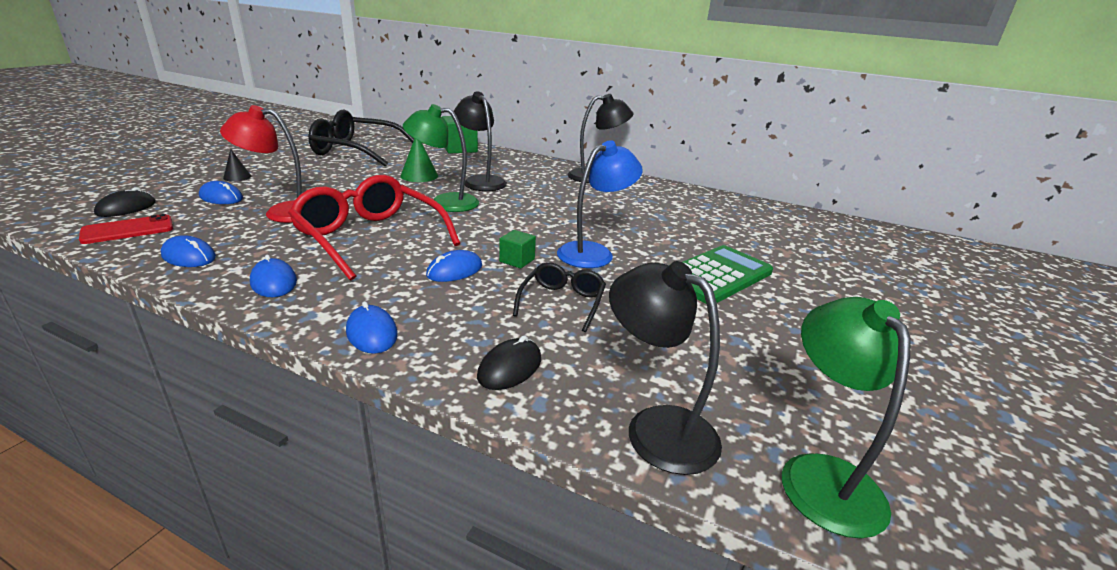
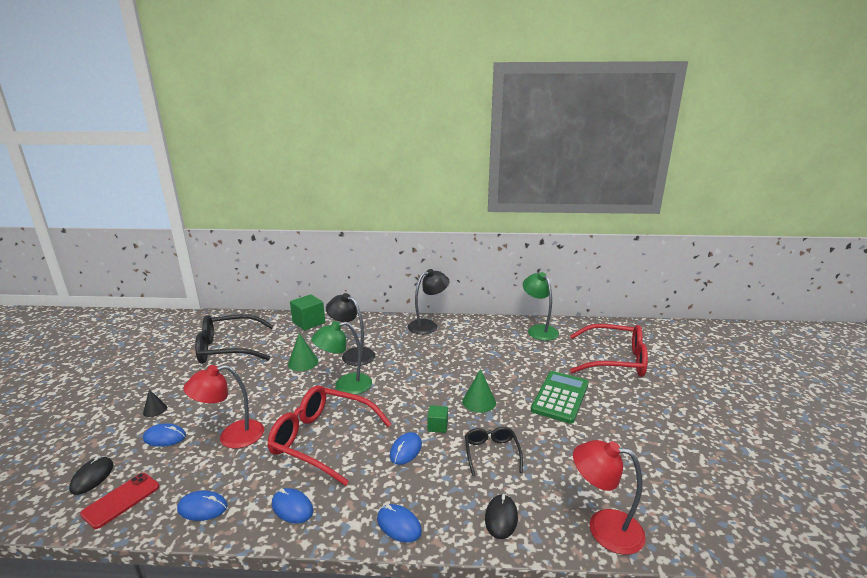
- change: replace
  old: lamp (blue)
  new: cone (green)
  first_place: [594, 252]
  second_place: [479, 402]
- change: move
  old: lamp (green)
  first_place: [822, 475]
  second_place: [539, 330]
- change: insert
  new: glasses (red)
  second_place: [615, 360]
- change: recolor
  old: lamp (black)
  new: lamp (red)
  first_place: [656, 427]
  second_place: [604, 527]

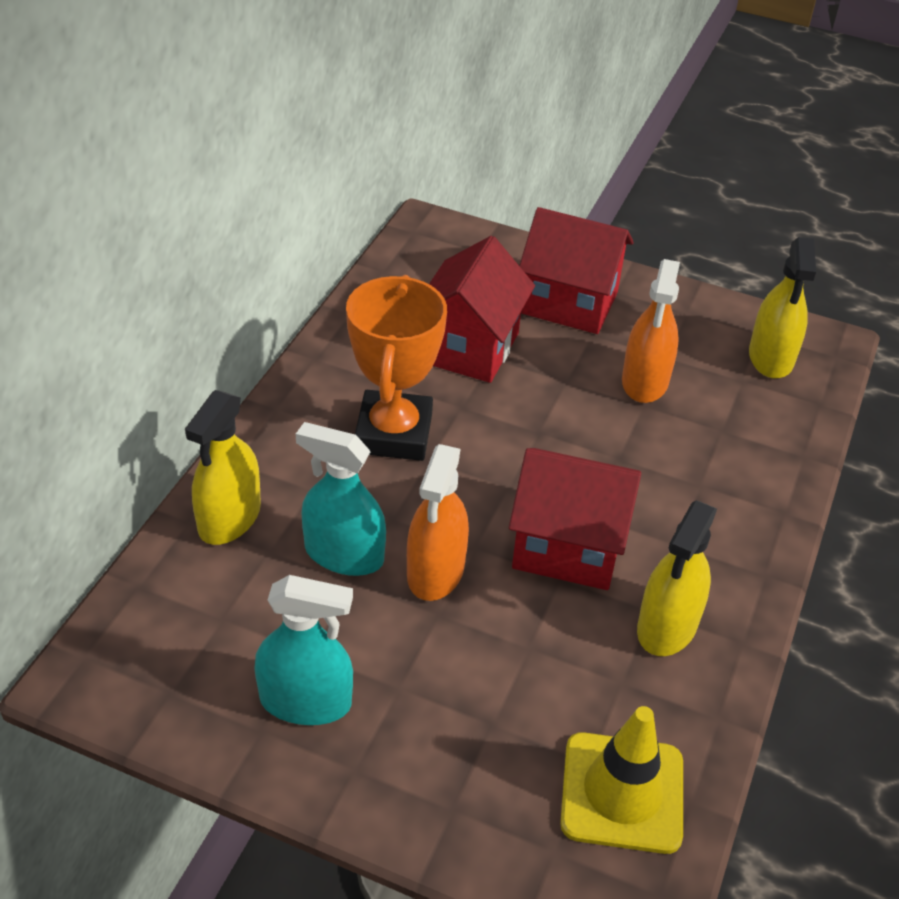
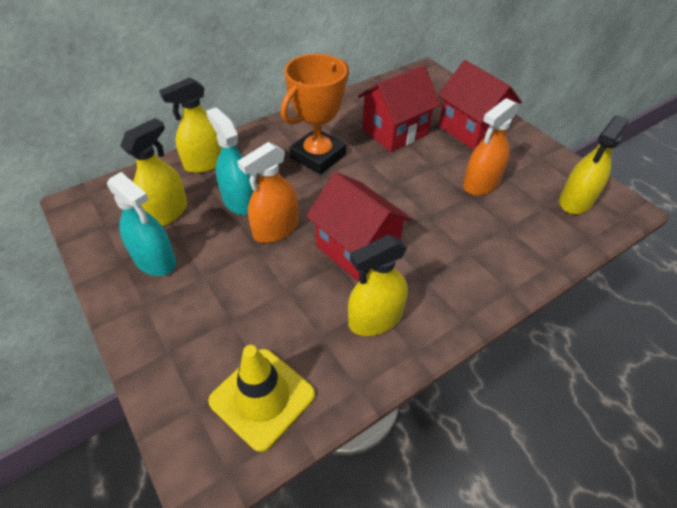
- change: insert
  new: spray bottle (yellow)
  second_place: [166, 213]

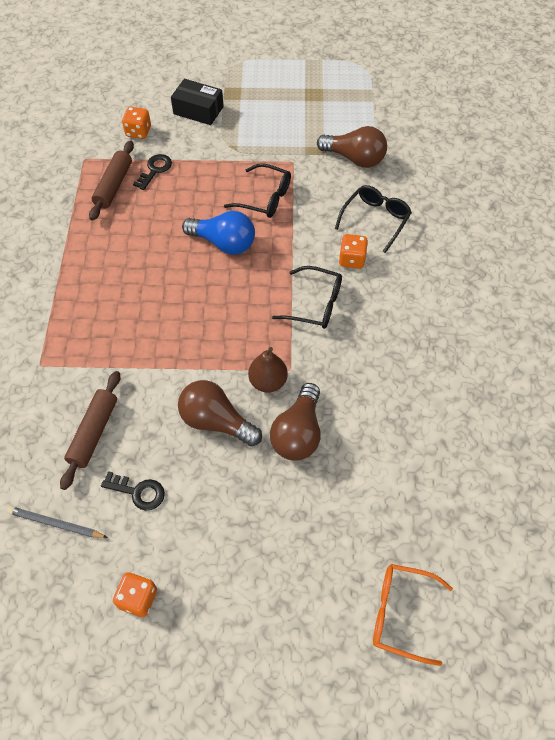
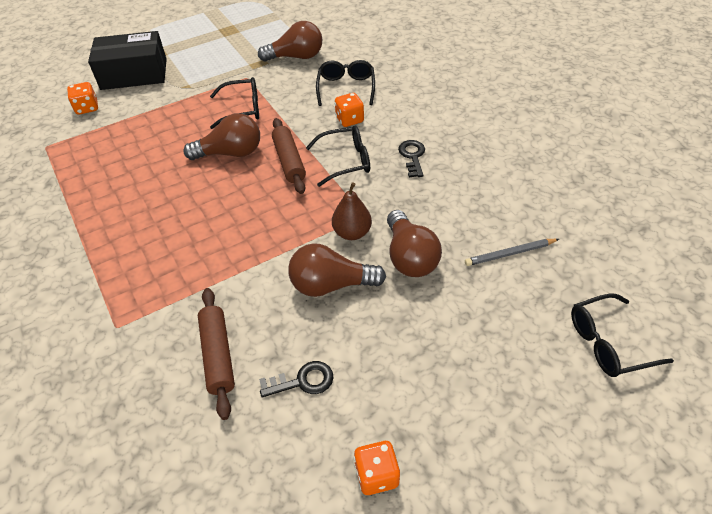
- change: resize
  old: box (black)
  first_place: [198, 110]
  second_place: [134, 74]
  factor: 1.52
- change: recolor
  old: light bulb (blue)
  new: light bulb (brown)
  first_place: [224, 243]
  second_place: [230, 153]
- change: move
  old: rolling pin (brown)
  first_place: [113, 185]
  second_place: [289, 161]
- change: move
  old: key (black)
  first_place: [155, 170]
  second_place: [412, 156]
- change: move
  old: pencil (grey)
  first_place: [56, 524]
  second_place: [510, 253]
- change: recolor
  old: glasses (orange)
  new: glasses (black)
  first_place: [400, 613]
  second_place: [608, 343]

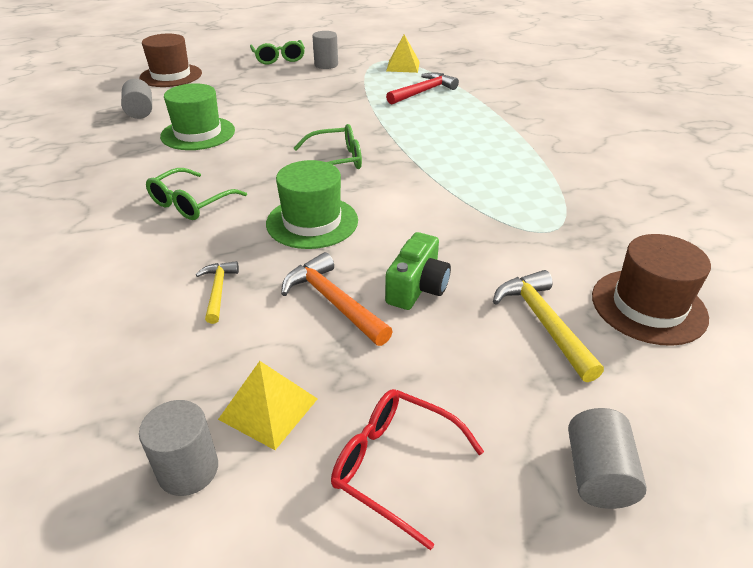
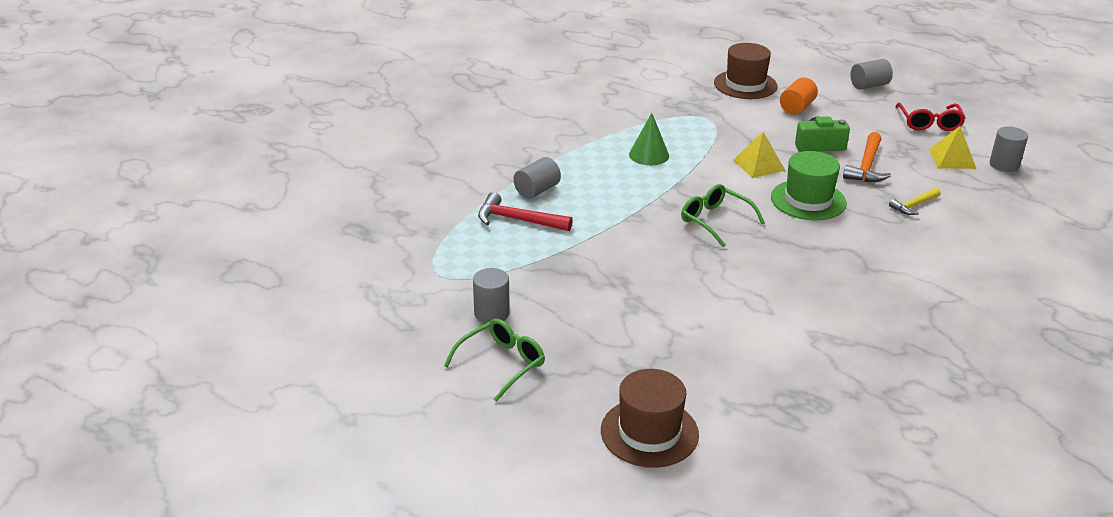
- change: move
  old: cylinder (grey)
  first_place: [140, 112]
  second_place: [537, 190]
- change: insert
  new: cone (green)
  second_place: [649, 155]
- change: move
  old: pyramid (yellow)
  first_place: [403, 66]
  second_place: [758, 165]
- change: replace
  old: hammer (yellow)
  new: cylinder (orange)
  first_place: [543, 323]
  second_place: [797, 107]
- change: delete
  old: glasses (green)
  first_place: [191, 203]
- change: delete
  old: hat (green)
  first_place: [198, 133]

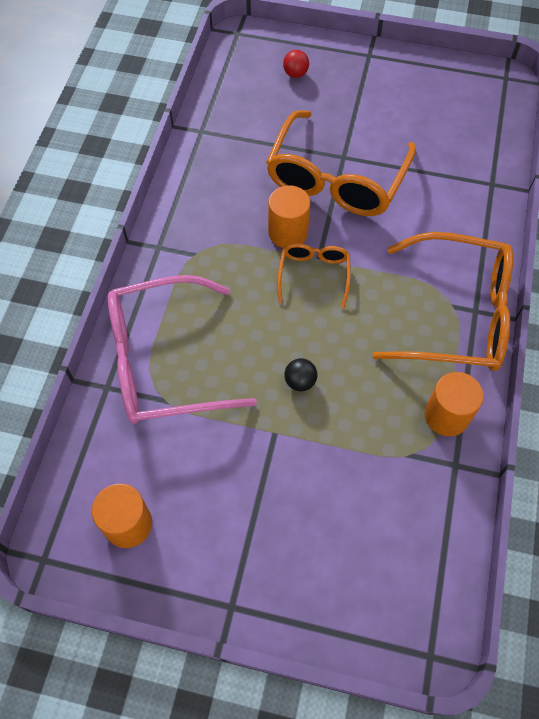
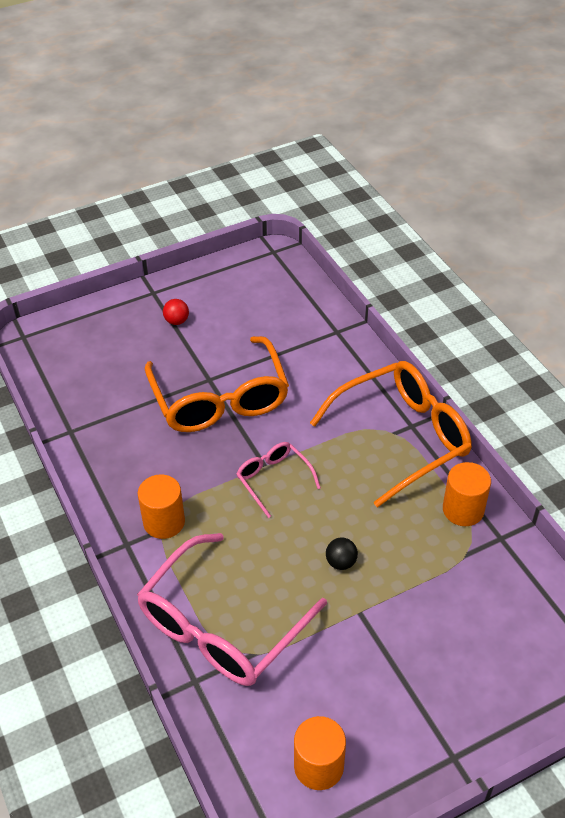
- change: move
  old: cylinder (orange)
  first_place: [288, 232]
  second_place: [164, 522]
- change: move
  old: ball (red)
  first_place: [295, 74]
  second_place: [177, 321]
- change: recolor
  old: glasses (orange)
  new: glasses (pink)
  first_place: [314, 275]
  second_place: [273, 479]

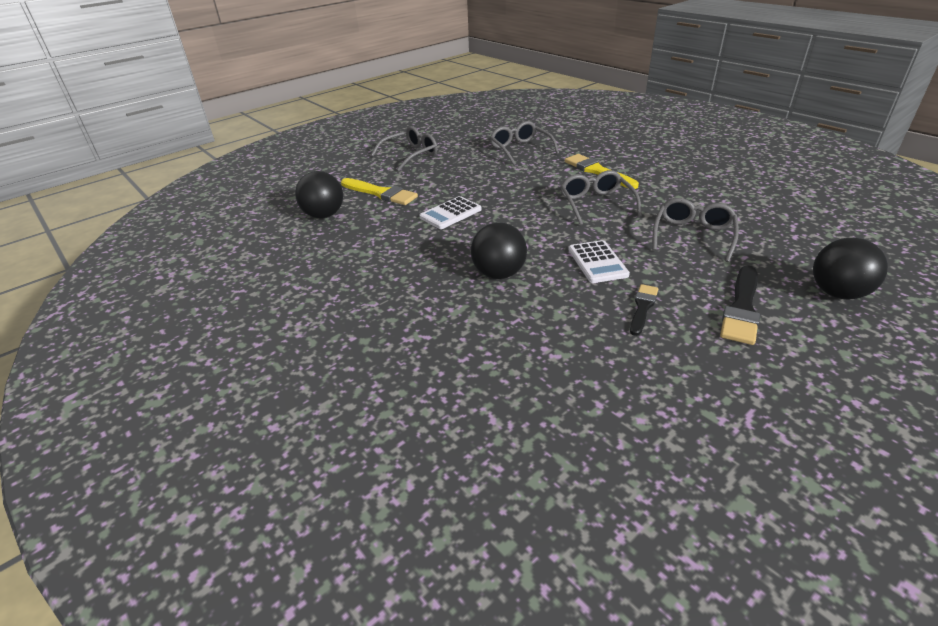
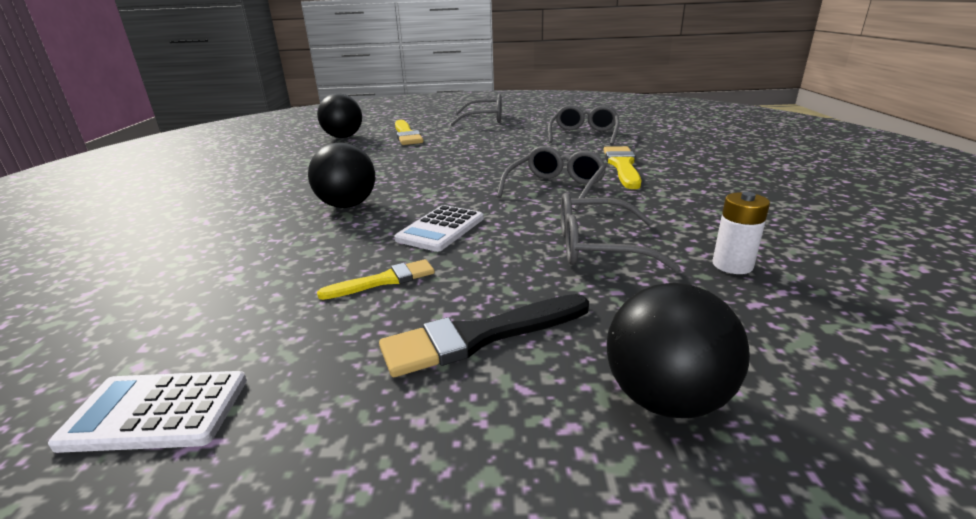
- change: move
  old: calculator (white)
  first_place: [450, 213]
  second_place: [156, 412]
- change: recolor
  old: brush (black)
  new: brush (yellow)
  first_place: [642, 307]
  second_place: [384, 280]
- change: rotate
  old: glasses (grey)
  first_place: [692, 236]
  second_place: [597, 247]
  degrees: -150
- change: insert
  new: battery (white)
  second_place: [732, 265]

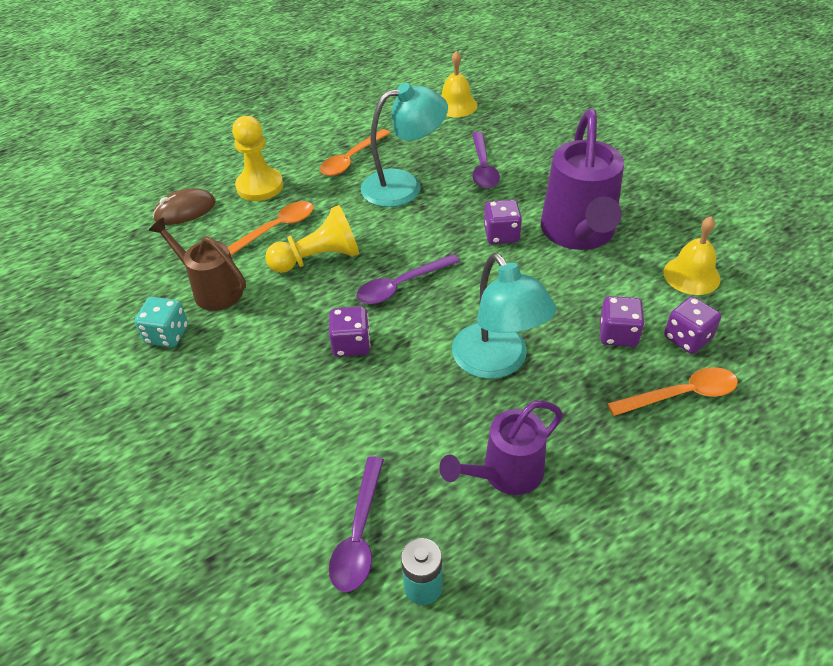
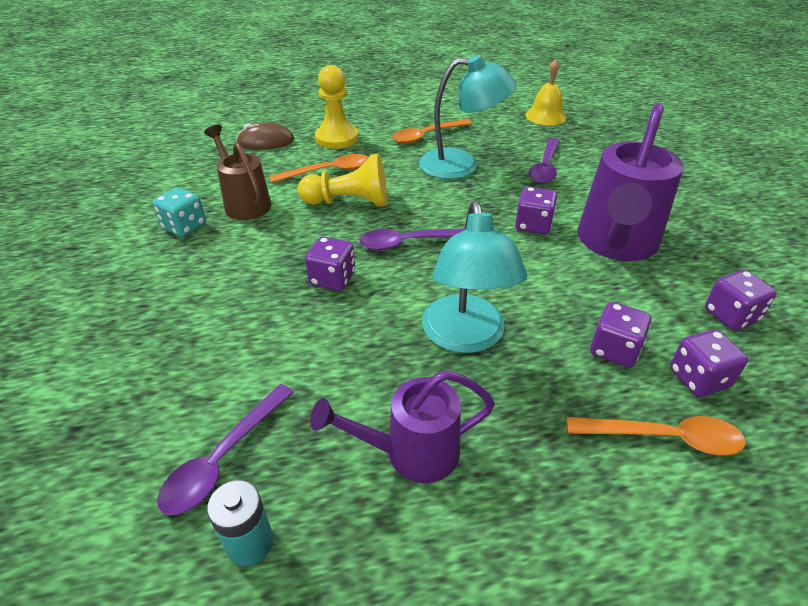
- change: replace
  old: bell (yellow)
  new: dice (purple)
  first_place: [691, 275]
  second_place: [731, 315]

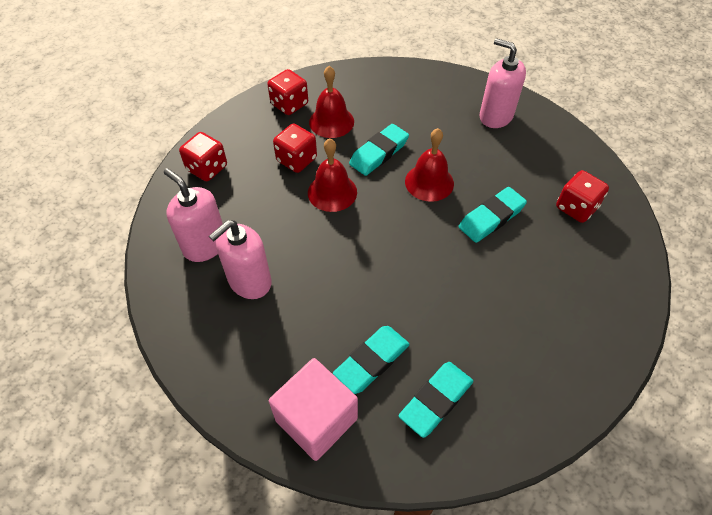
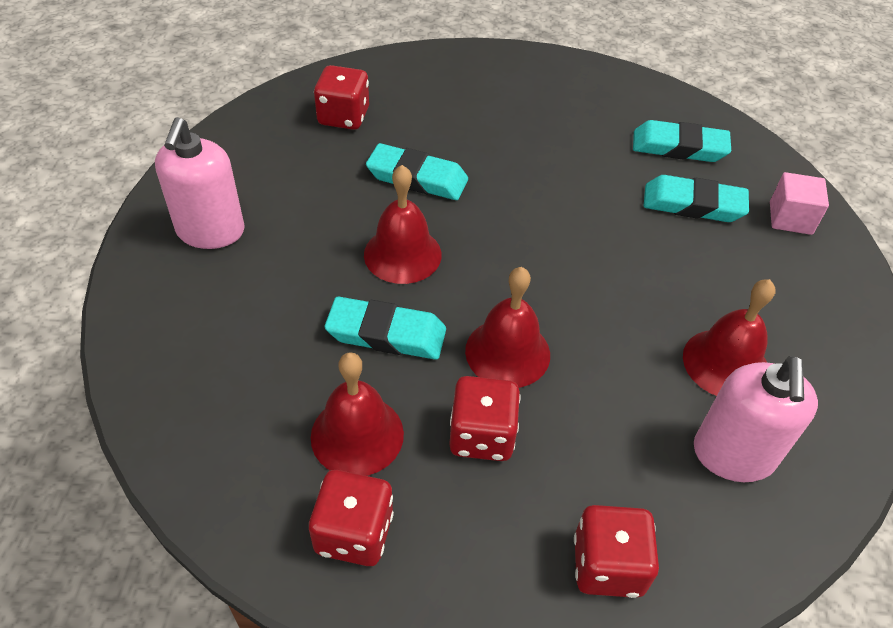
- change: replace
  old: soap dispenser (pink)
  new: bell (red)
  first_place: [249, 281]
  second_place: [725, 363]
- change: resize
  old: cube (pink)
  first_place: [316, 419]
  second_place: [790, 218]
  factor: 0.59

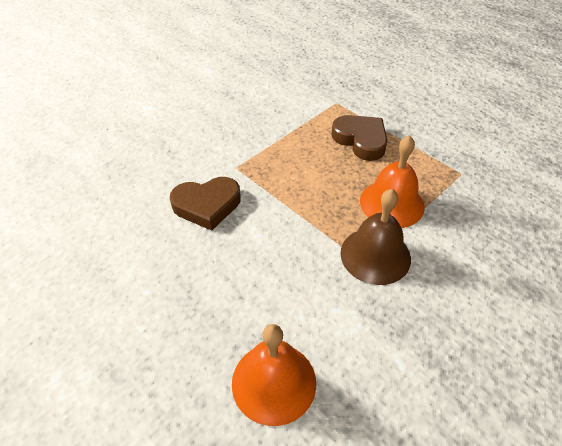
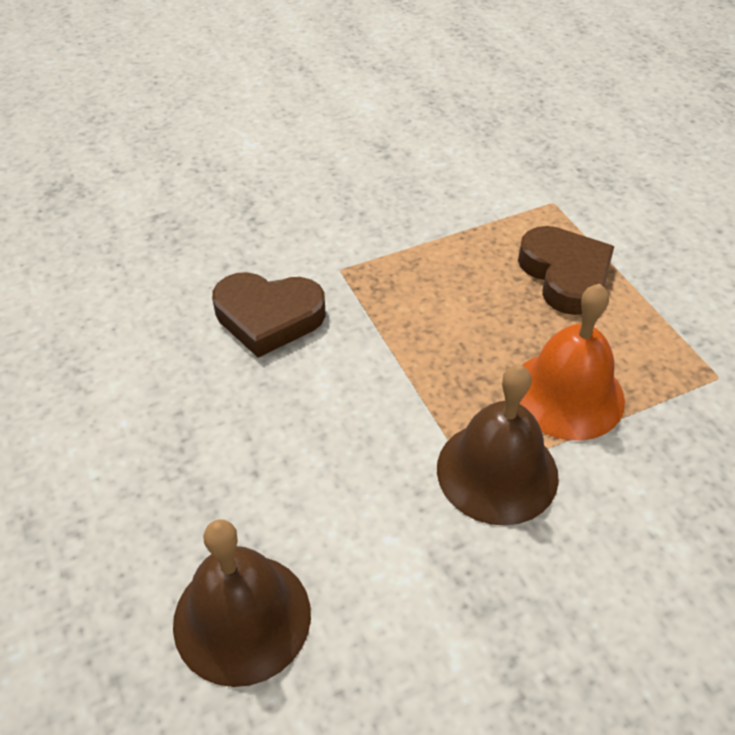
- change: recolor
  old: bell (orange)
  new: bell (brown)
  first_place: [274, 382]
  second_place: [242, 617]

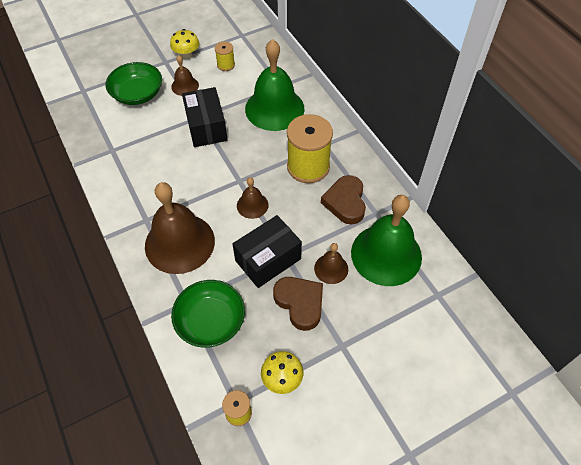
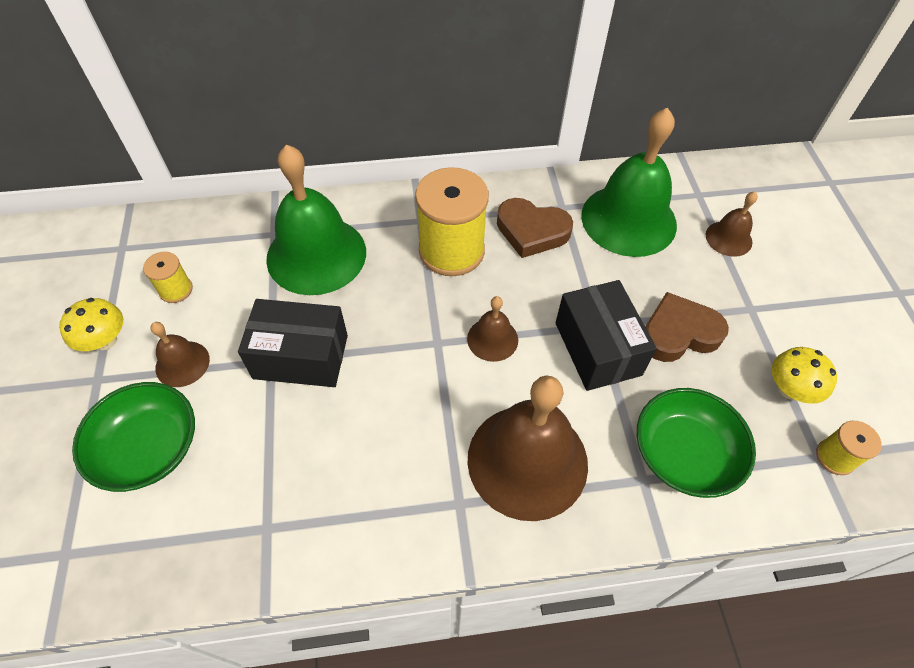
- change: move
  old: bell (brown)
  first_place: [331, 268]
  second_place: [728, 238]

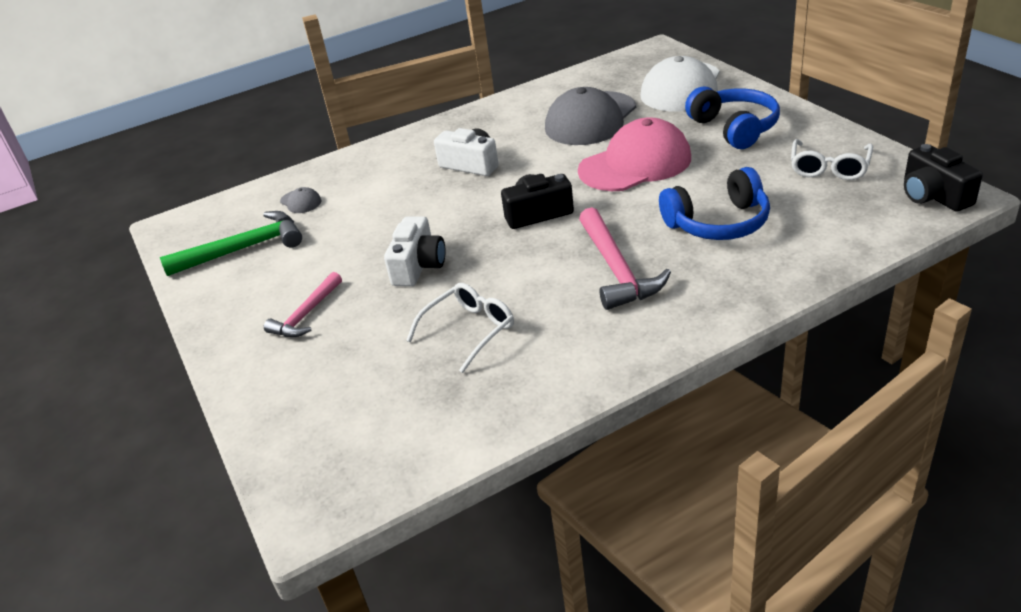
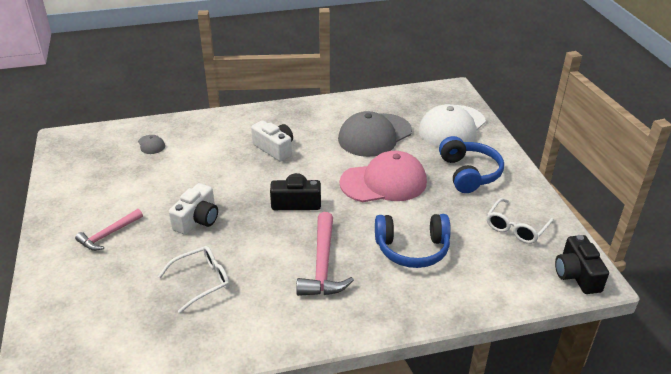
- change: delete
  old: hammer (green)
  first_place: [243, 249]

